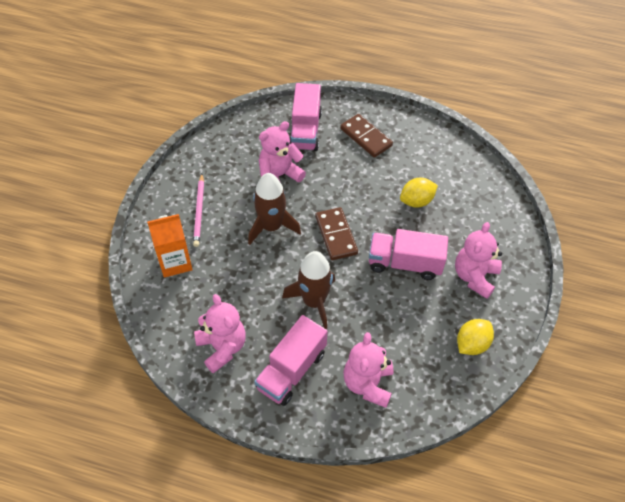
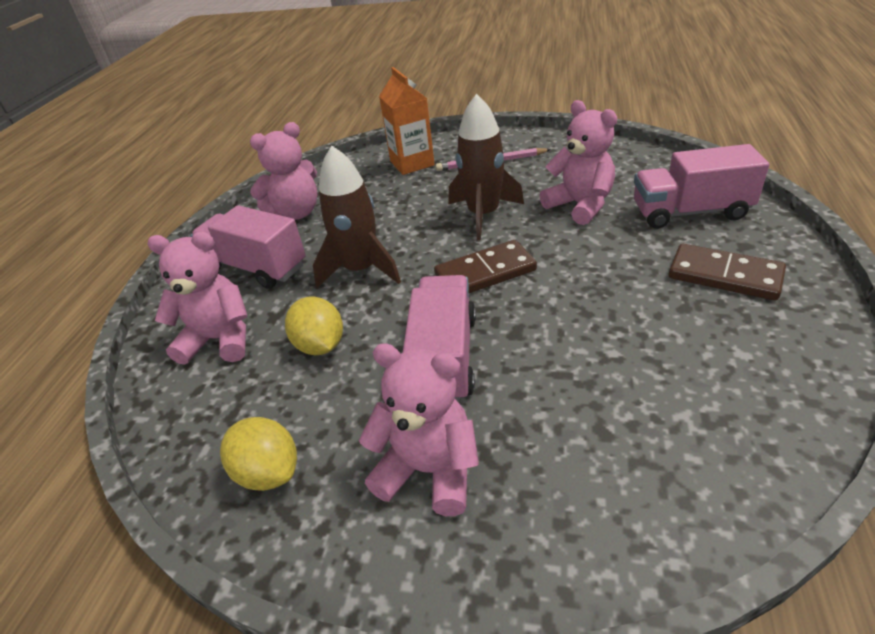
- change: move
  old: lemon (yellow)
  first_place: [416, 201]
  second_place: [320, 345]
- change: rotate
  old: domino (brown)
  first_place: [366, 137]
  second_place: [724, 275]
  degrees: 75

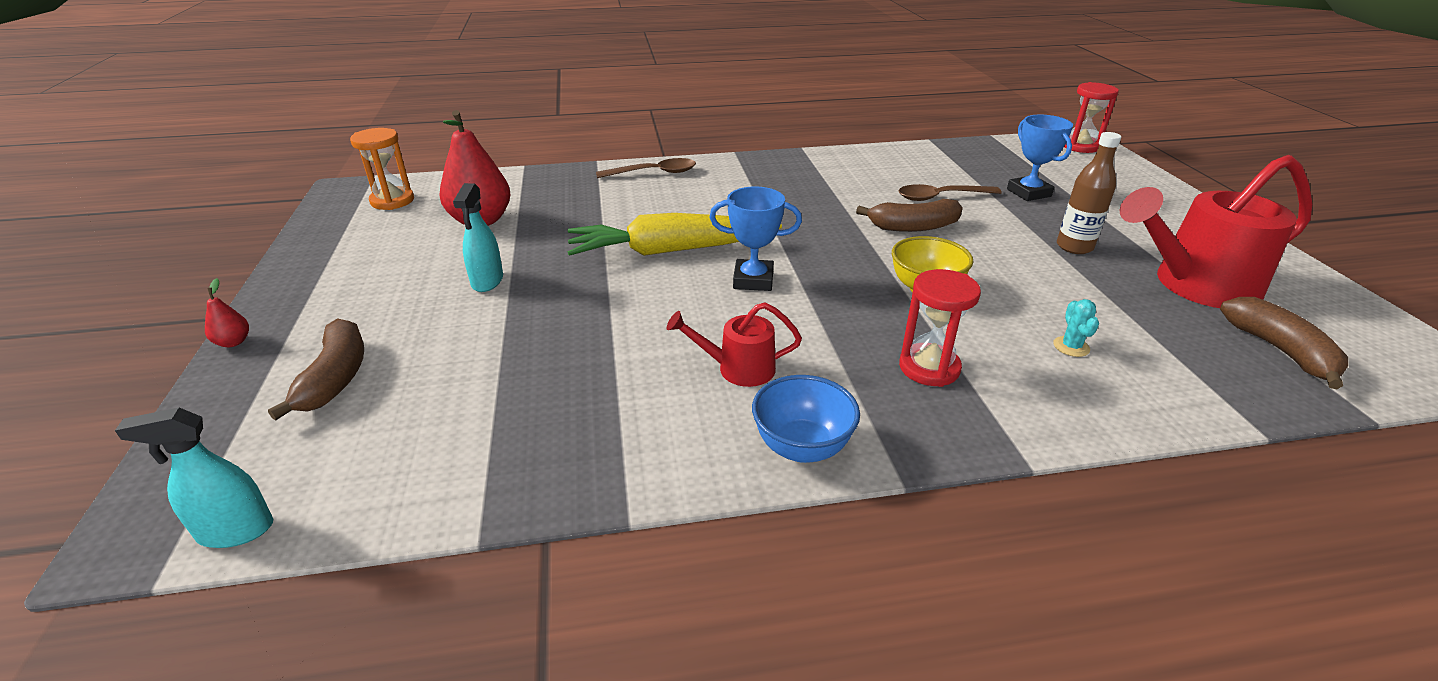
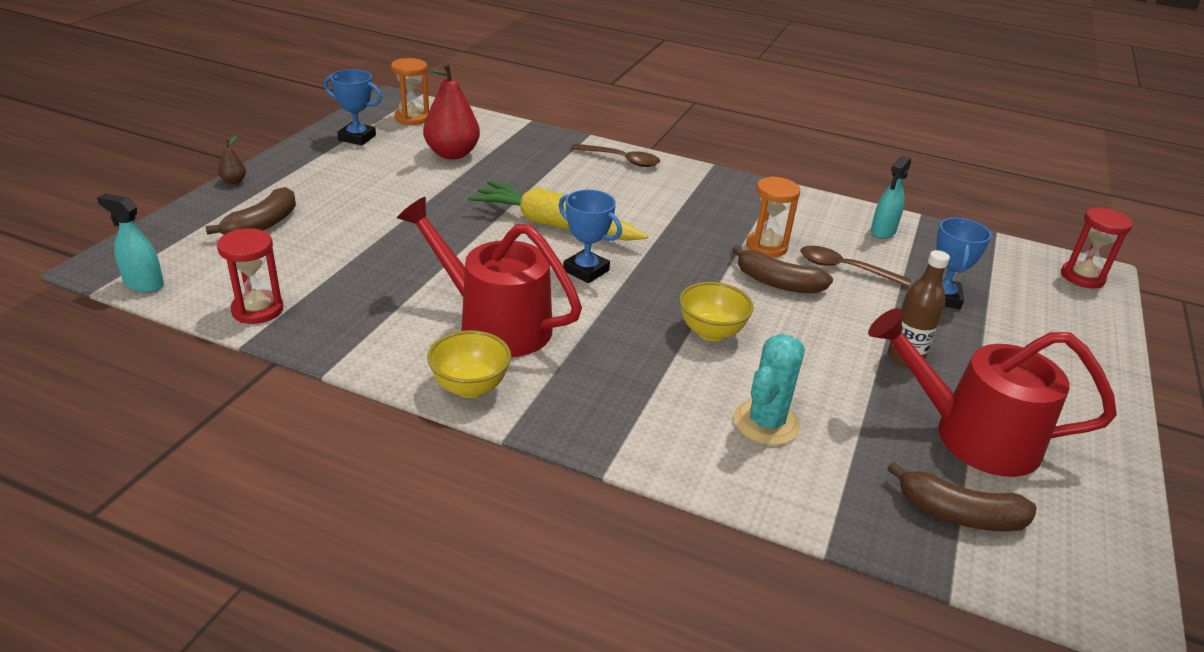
- change: move
  old: hourglass (red)
  first_place: [929, 368]
  second_place: [257, 310]
- change: recolor
  old: pear (red)
  new: pear (brown)
  first_place: [233, 342]
  second_place: [233, 181]
- change: insert
  new: trophy (blue)
  second_place: [357, 138]
- change: resize
  old: watering can (red)
  first_place: [737, 369]
  second_place: [494, 323]
  factor: 1.98
- change: recolor
  old: bowl (blue)
  new: bowl (yellow)
  first_place: [802, 447]
  second_place: [470, 387]
- change: resize
  old: cactus (turquoise)
  first_place: [1071, 347]
  second_place: [766, 423]
  factor: 2.05
- change: insert
  new: hourglass (orange)
  second_place: [766, 247]
- change: move
  old: spray bottle (turquoise)
  first_place: [487, 281]
  second_place: [883, 231]
- change: rotate
  old: banana (brown)
  first_place: [1280, 351]
  second_place: [958, 514]
  degrees: 90

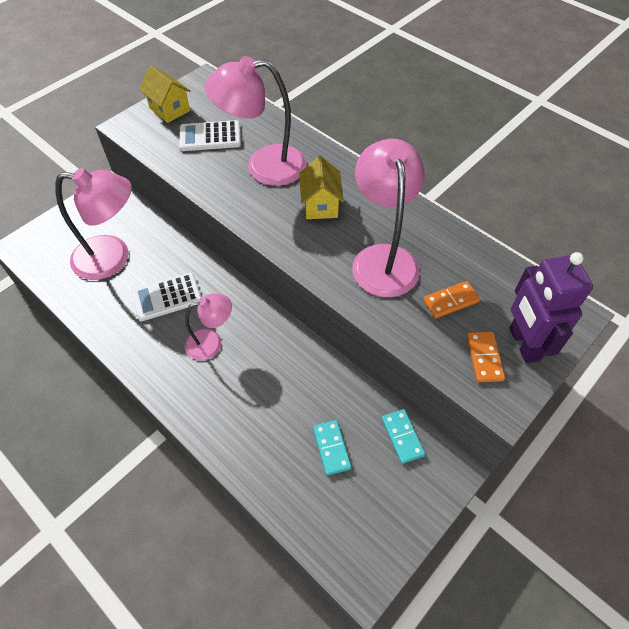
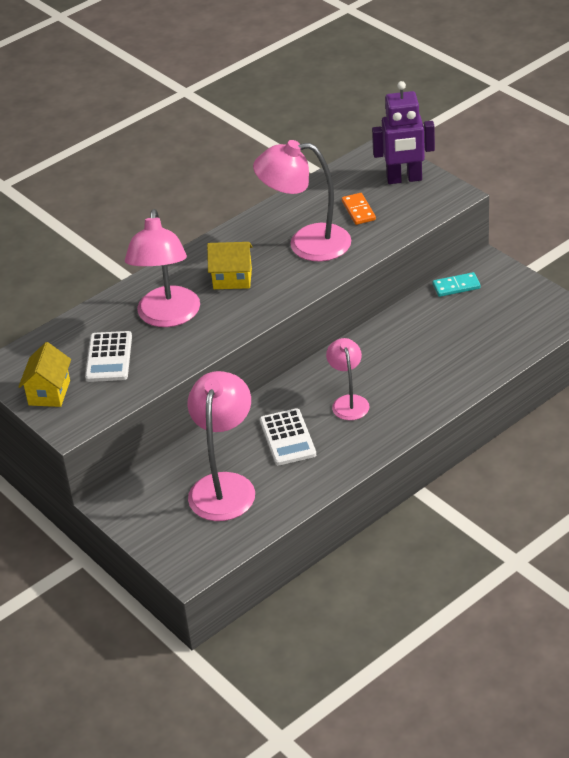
- change: rotate
  old: house (yellow)
  first_place: [169, 109]
  second_place: [49, 393]
  degrees: -45
- change: delete
  old: domino (turquoise)
  first_place: [331, 448]
- change: delete
  old: domino (orange)
  first_place: [484, 358]

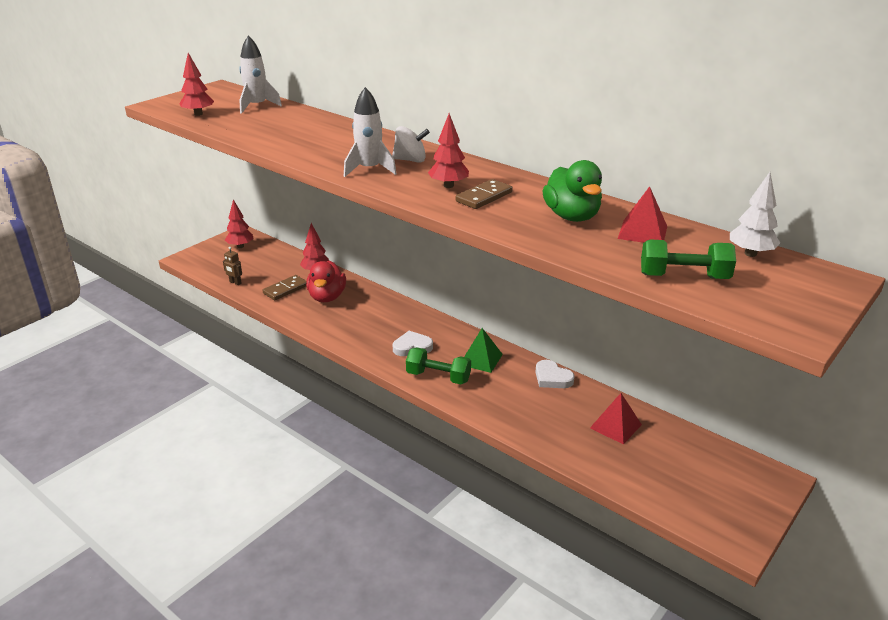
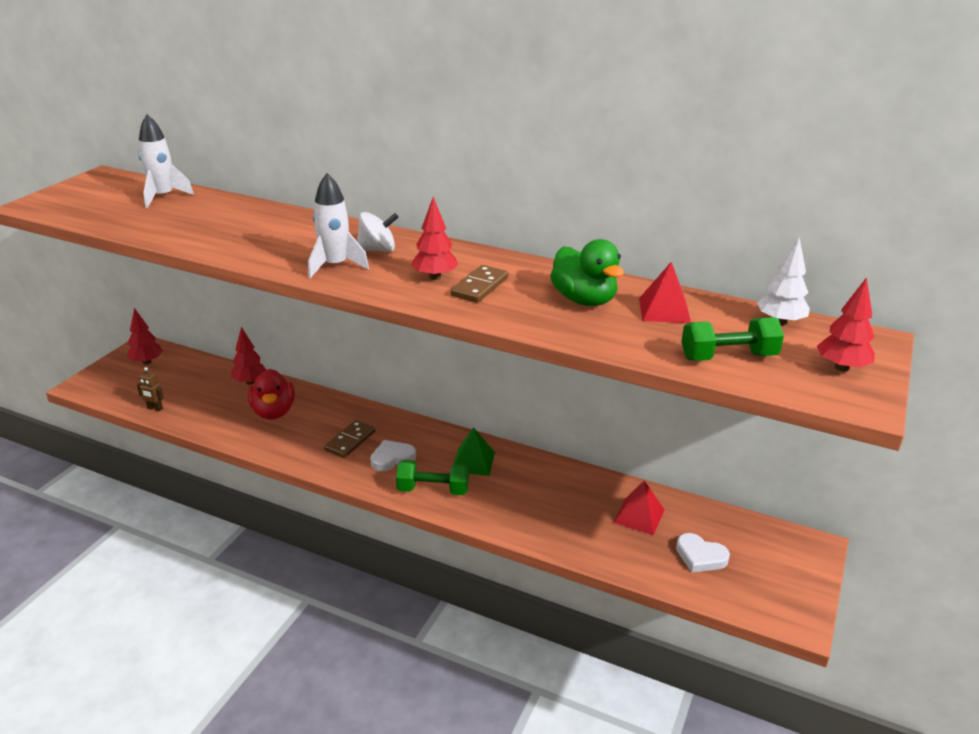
- change: move
  old: domino (brown)
  first_place: [285, 289]
  second_place: [350, 441]
- change: move
  old: heart (white)
  first_place: [552, 378]
  second_place: [700, 556]
- change: move
  old: tree (red)
  first_place: [198, 114]
  second_place: [841, 367]

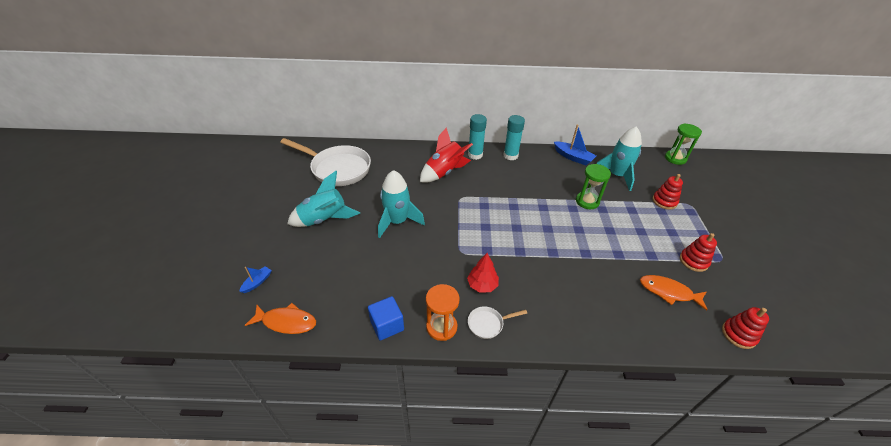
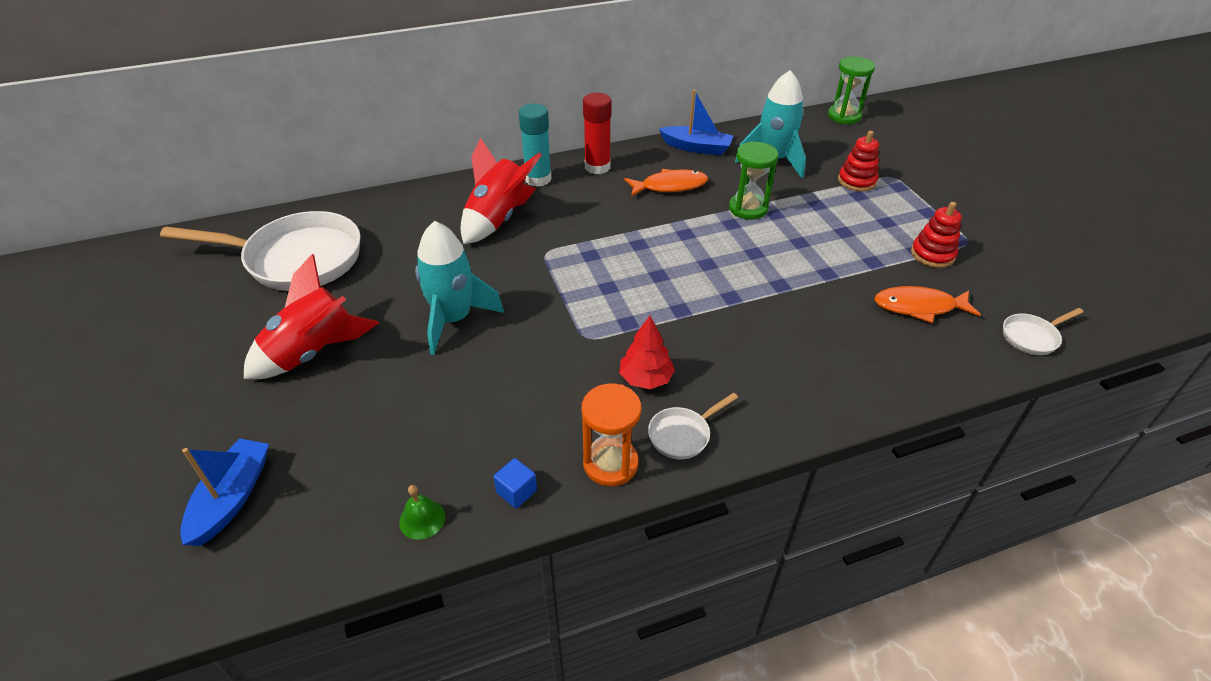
- change: resize
  old: boat (blue)
  first_place: [257, 282]
  second_place: [232, 498]
  factor: 1.74
- change: recolor
  old: rocket (turquoise)
  new: rocket (red)
  first_place: [324, 219]
  second_place: [313, 352]
- change: insert
  new: bell (green)
  second_place: [422, 519]
- change: resize
  old: cube (blue)
  first_place: [387, 325]
  second_place: [516, 491]
  factor: 0.61
- change: recolor
  old: glue stick (turquoise)
  new: glue stick (red)
  first_place: [510, 156]
  second_place: [597, 167]
- change: move
  old: fish (orange)
  first_place: [286, 322]
  second_place: [670, 186]
- change: replace
  old: stacking toy (red)
  new: pan (white)
  first_place: [738, 334]
  second_place: [1032, 337]

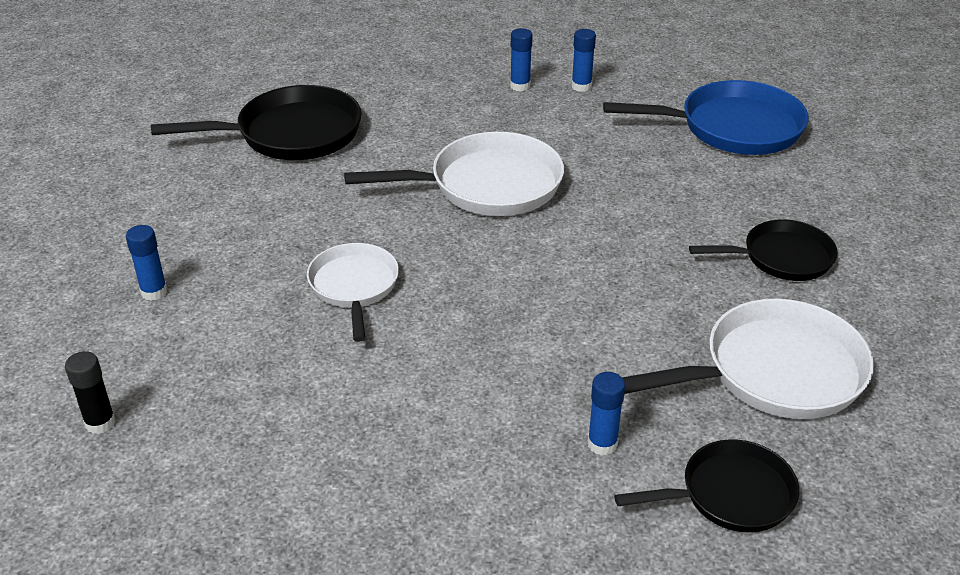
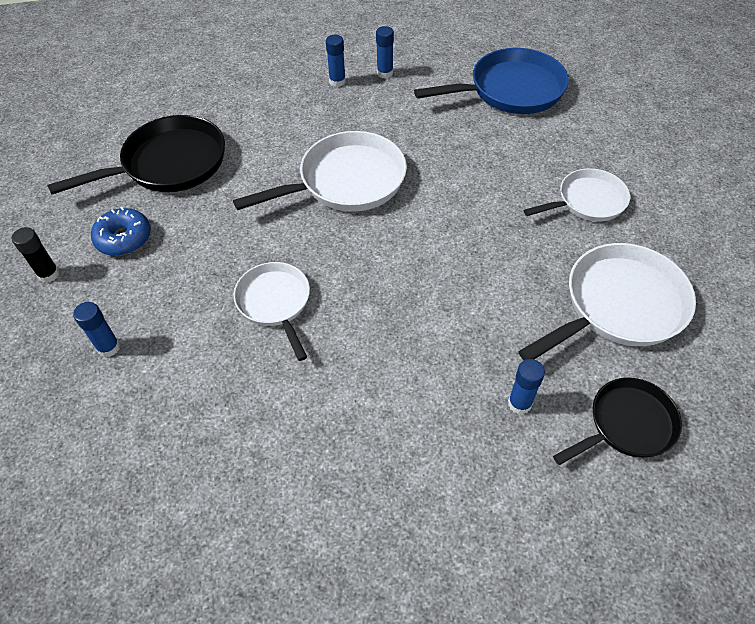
- change: move
  old: glue stick (black)
  first_place: [100, 423]
  second_place: [49, 274]
- change: insert
  new: donut (blue)
  second_place: [124, 238]
- change: recolor
  old: pan (black)
  new: pan (white)
  first_place: [781, 258]
  second_place: [587, 201]

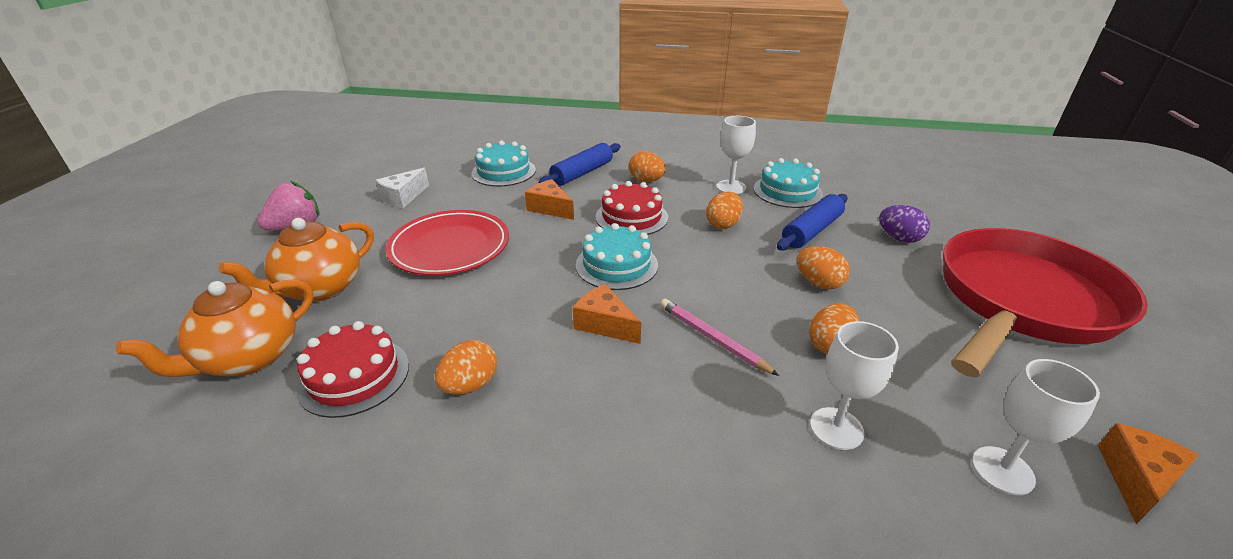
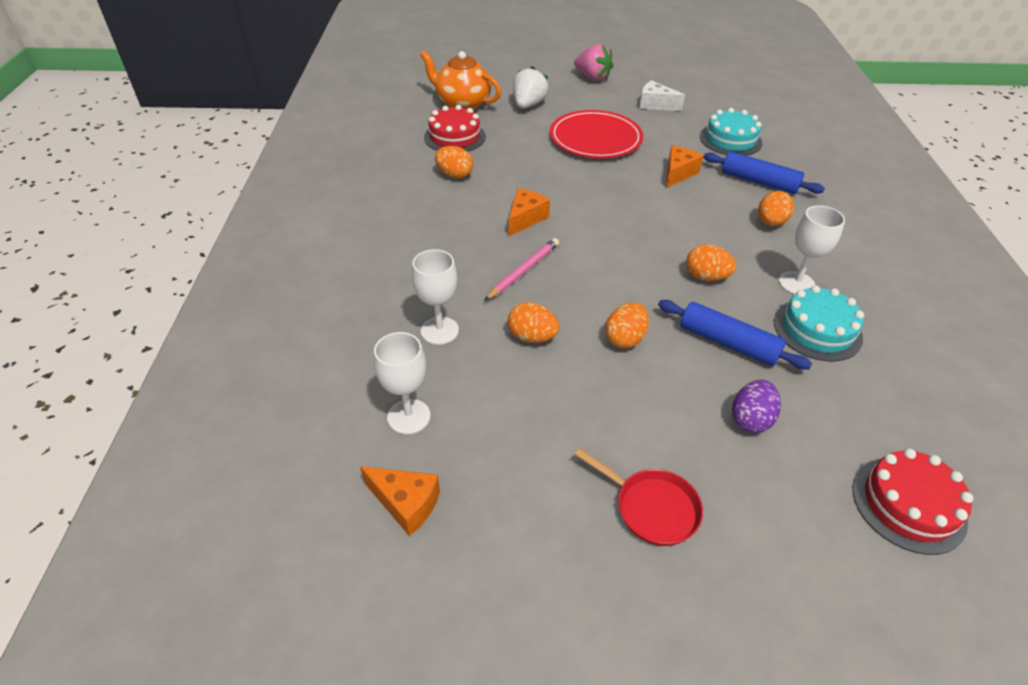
- change: replace
  old: teapot (orange)
  new: strawberry (white)
  first_place: [320, 288]
  second_place: [528, 105]
- change: resize
  old: pan (red)
  first_place: [1022, 302]
  second_place: [651, 508]
  factor: 0.4
- change: move
  old: cake (red)
  first_place: [631, 217]
  second_place: [908, 504]
- change: delete
  old: cake (turquoise)
  first_place: [616, 265]

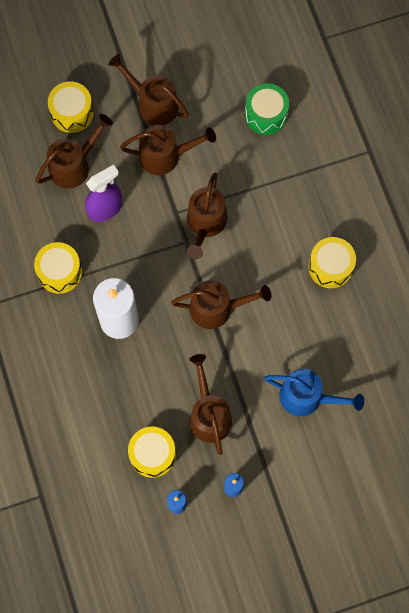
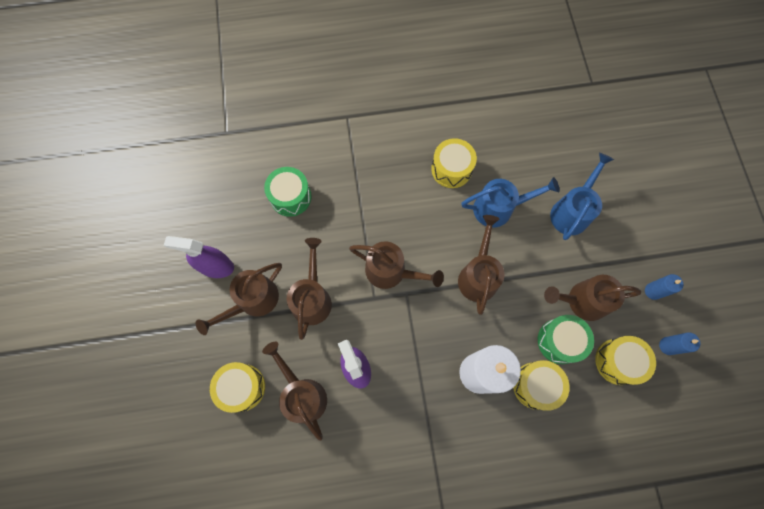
- change: insert
  new: spray bottle (purple)
  second_place: [216, 266]
- change: insert
  new: watering can (blue)
  second_place: [499, 208]
- change: move
  old: drum (yellow)
  first_place: [60, 272]
  second_place: [536, 385]
- change: insert
  new: drum (green)
  second_place: [560, 341]

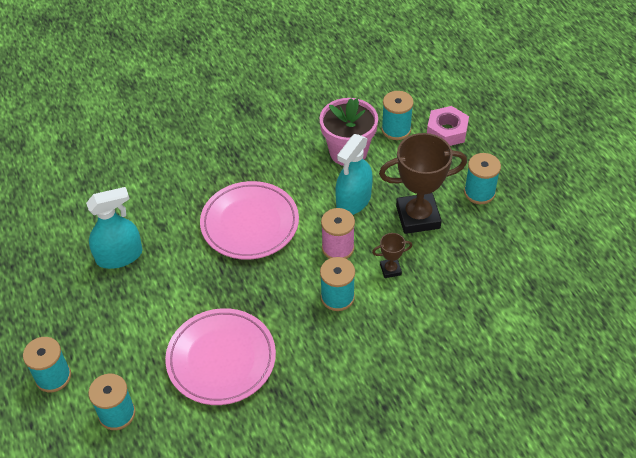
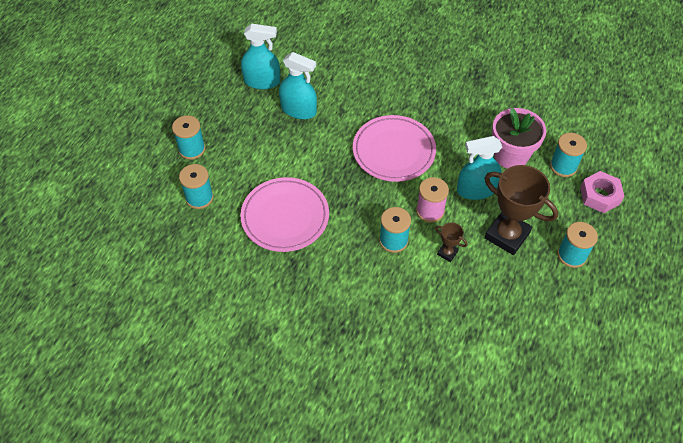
- change: insert
  new: spray bottle (turquoise)
  second_place: [262, 81]

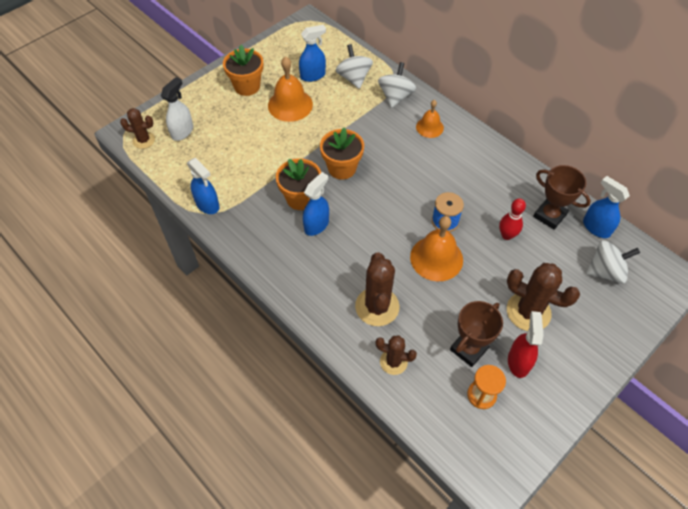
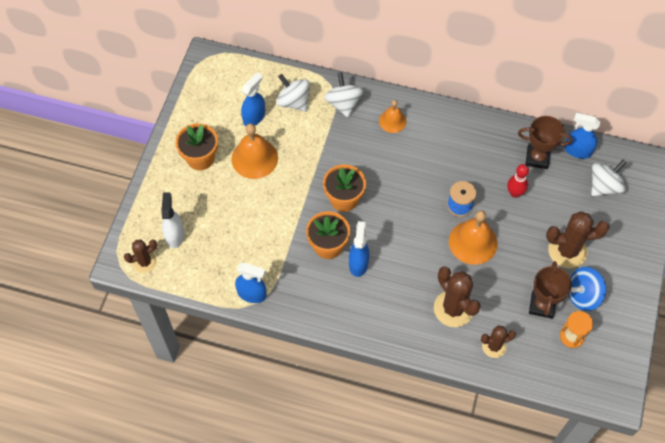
- change: replace
  old: spray bottle (red)
  new: spinning top (blue)
  first_place: [518, 361]
  second_place: [582, 295]

